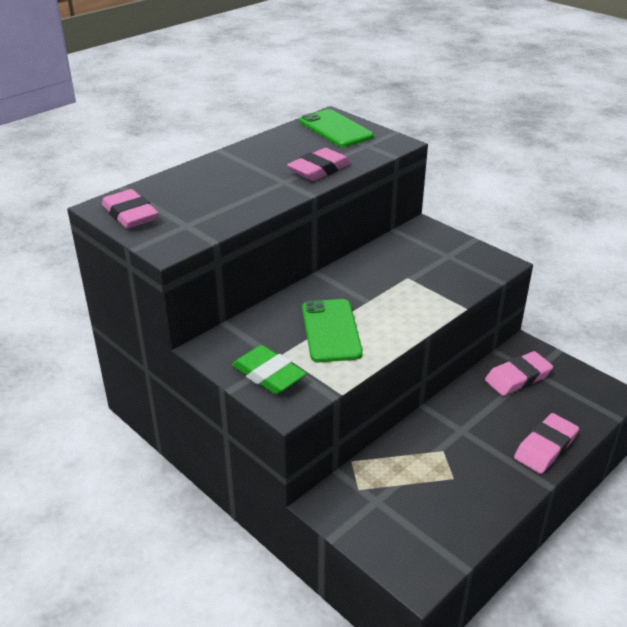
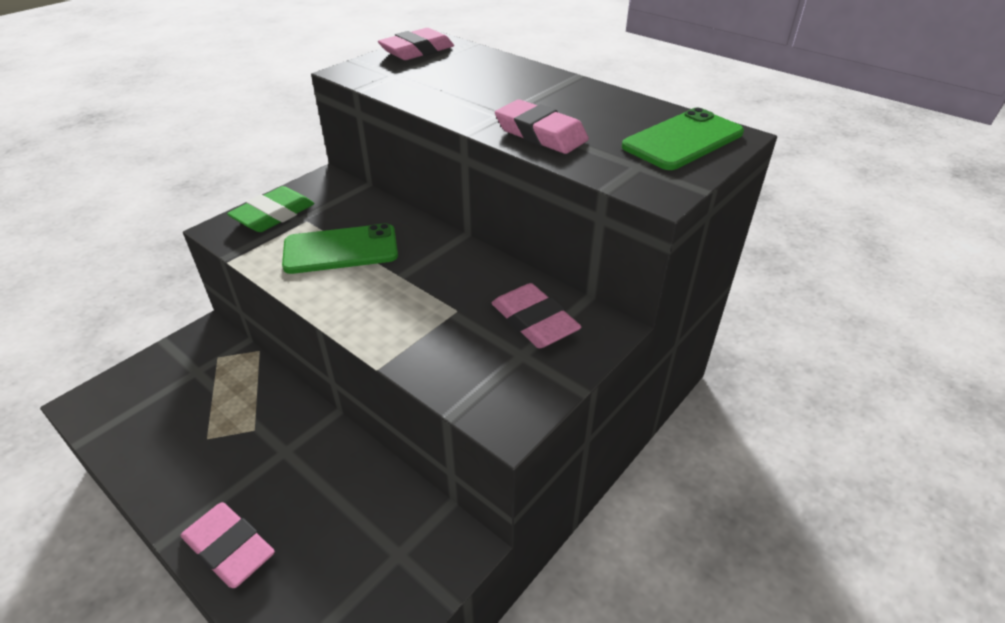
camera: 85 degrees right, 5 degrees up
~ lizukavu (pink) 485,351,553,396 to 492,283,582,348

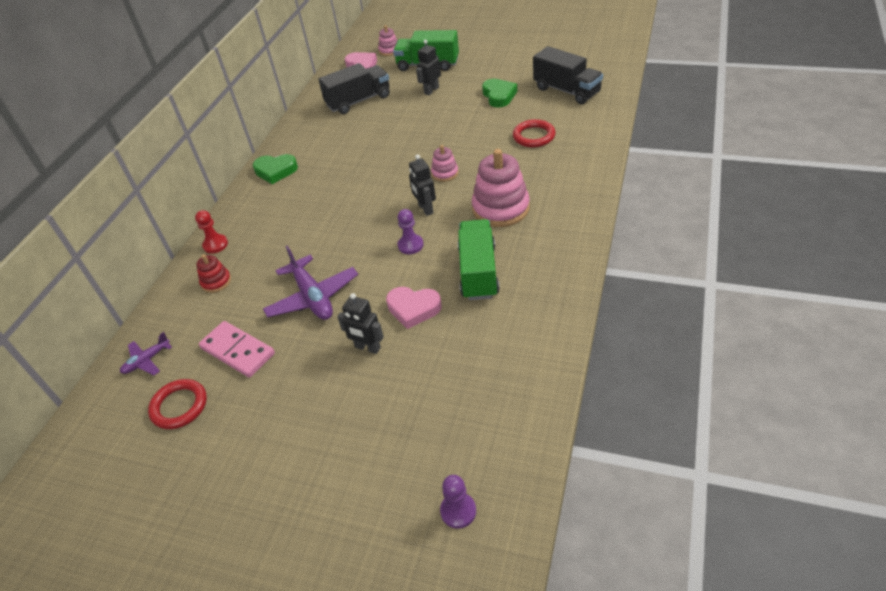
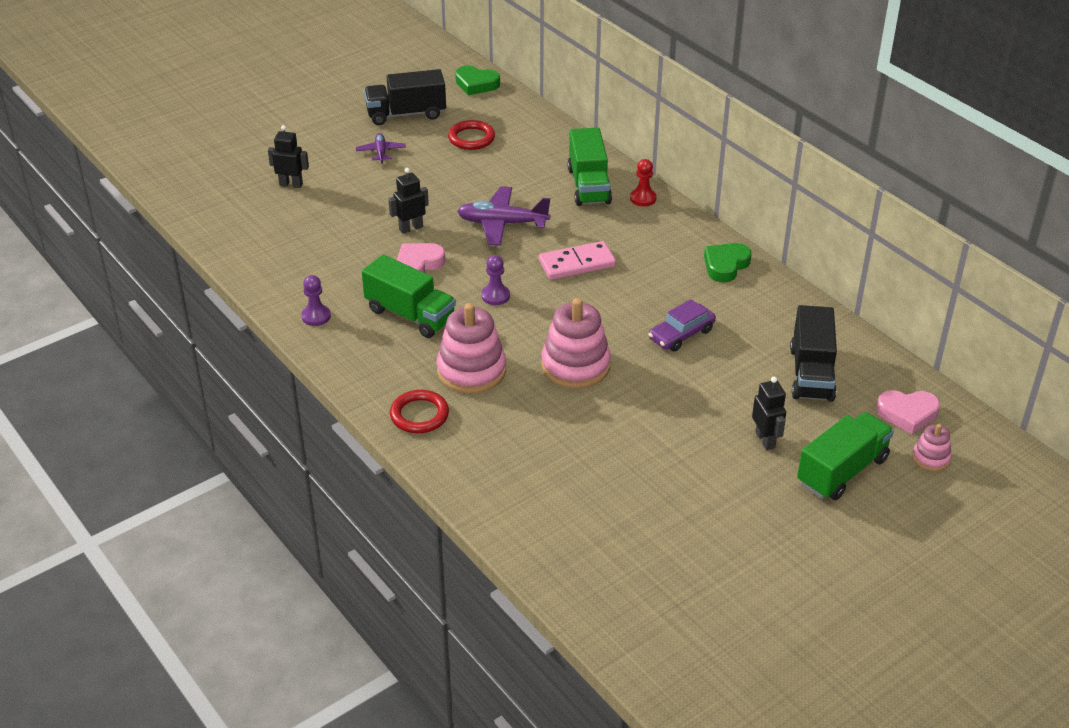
camera: 120 degrees right, 5 degrees down
~ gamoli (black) 533,46,603,104 to 364,69,446,125
~ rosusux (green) 482,79,517,108 to 455,66,500,95
~ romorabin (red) 513,119,556,147 to 390,390,449,433
~ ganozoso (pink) 431,145,459,182 = 541,298,611,389 x1.97
~ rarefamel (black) 409,154,436,216 to 268,125,309,188
~ ganozoso (red) 196,254,231,293 to gamoli (green) 568,128,612,206
~ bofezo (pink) 199,321,275,378 to 539,241,616,280
~ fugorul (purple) 120,332,172,375 to 356,133,406,164
~ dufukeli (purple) 440,475,476,529 to 301,275,331,326
+ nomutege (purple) 648,299,716,352

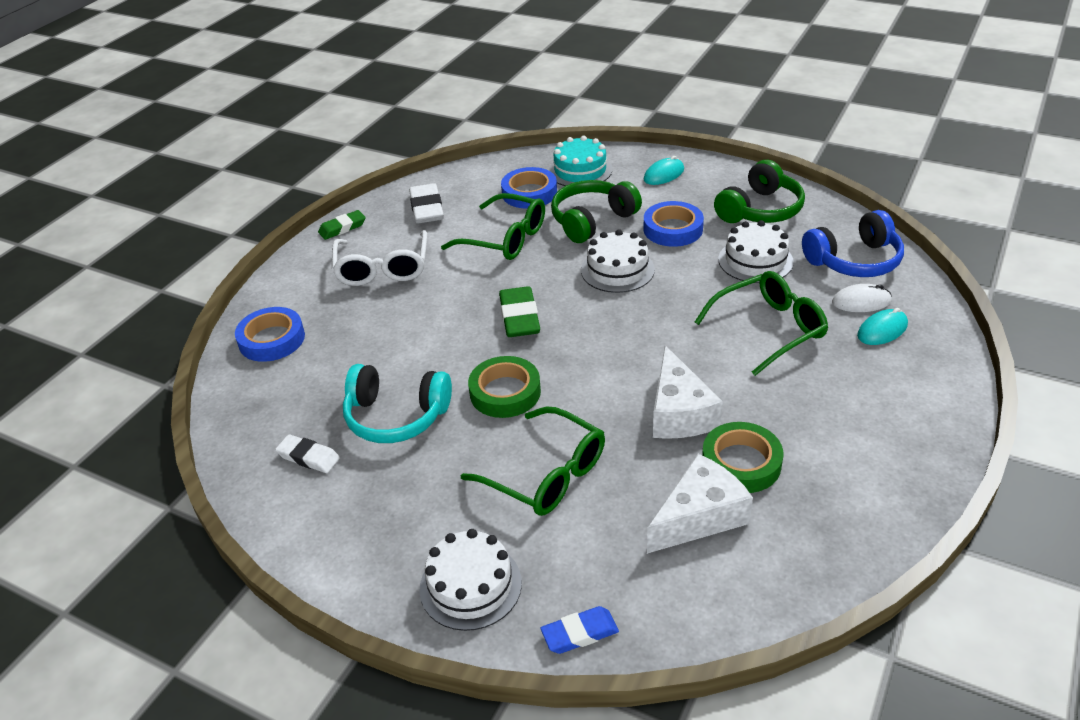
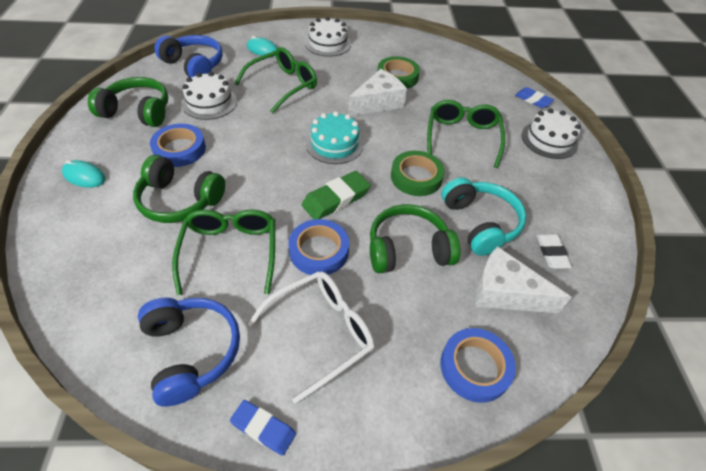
camera: 125 degrees left, 10 degrees up
~ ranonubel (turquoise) 549,136,612,186 to 306,111,364,164
~ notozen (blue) 501,167,557,209 to 288,219,349,275
~ lizukavu (white) 409,183,444,224 to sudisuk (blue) 138,298,240,407
~ lizukavu (green) 318,210,366,240 to lizukavu (blue) 230,400,296,456
~ ranonubel (white) 581,229,655,293 to 305,17,351,57
~ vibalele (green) 695,271,828,376 = 234,47,317,114 105 degrees clockwise
- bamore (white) 832,284,892,312
~ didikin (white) 647,454,753,554 to 475,246,572,313
+ sudisuk (green) 370,204,460,273

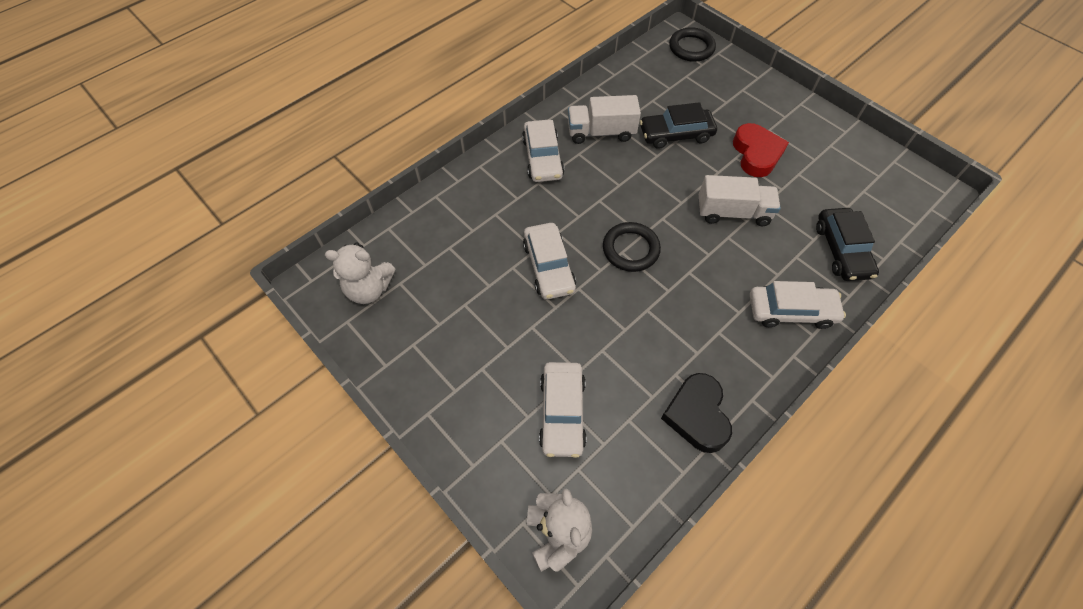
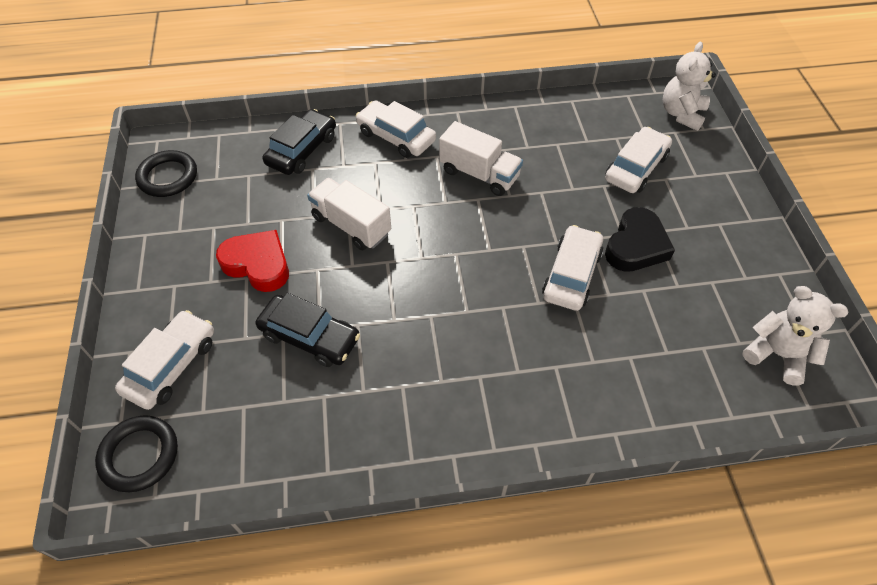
camera: 145 degrees left, 5 degrees down
~ gamoli (white) 568,95,641,144 to 439,121,523,196
~ nomutege (white) 522,120,564,182 to 115,310,214,410
~ rosusux (red) 733,123,789,177 = 216,230,289,292 90 degrees clockwise
~ romorabin (black) 603,222,661,272 to 135,150,197,197
~ rosusux (black) 661,373,732,453 to 605,207,675,272

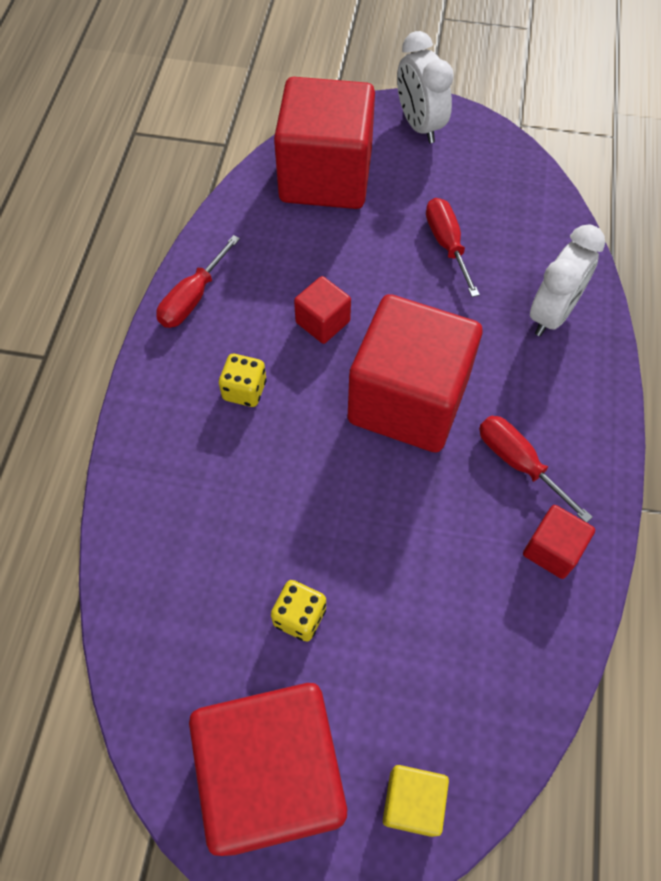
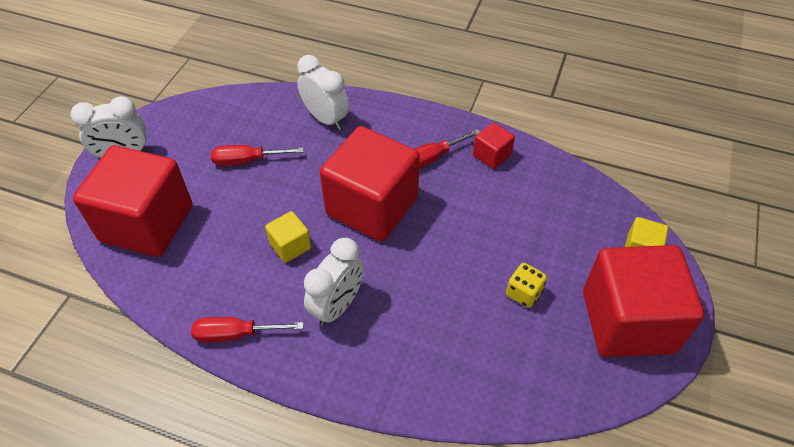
camera: 80 degrees left, 10 degrees down
~ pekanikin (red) 156,235,240,328 = 191,317,304,343 135 degrees clockwise
~ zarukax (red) 294,276,351,344 to zarukax (yellow) 265,211,311,263
~ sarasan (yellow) 219,354,266,407 to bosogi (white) 304,238,364,326

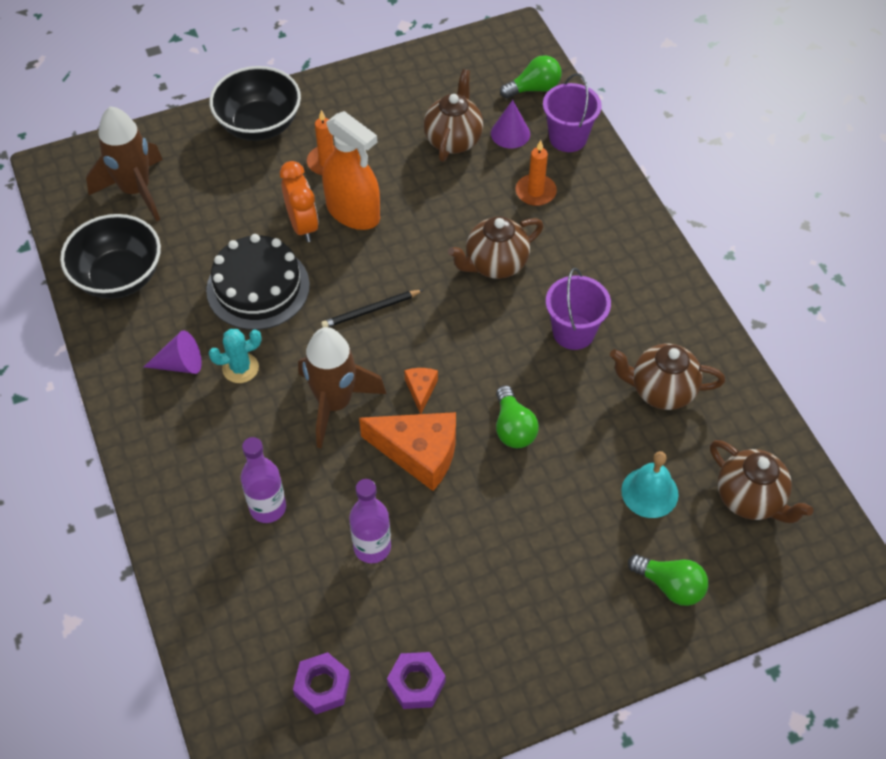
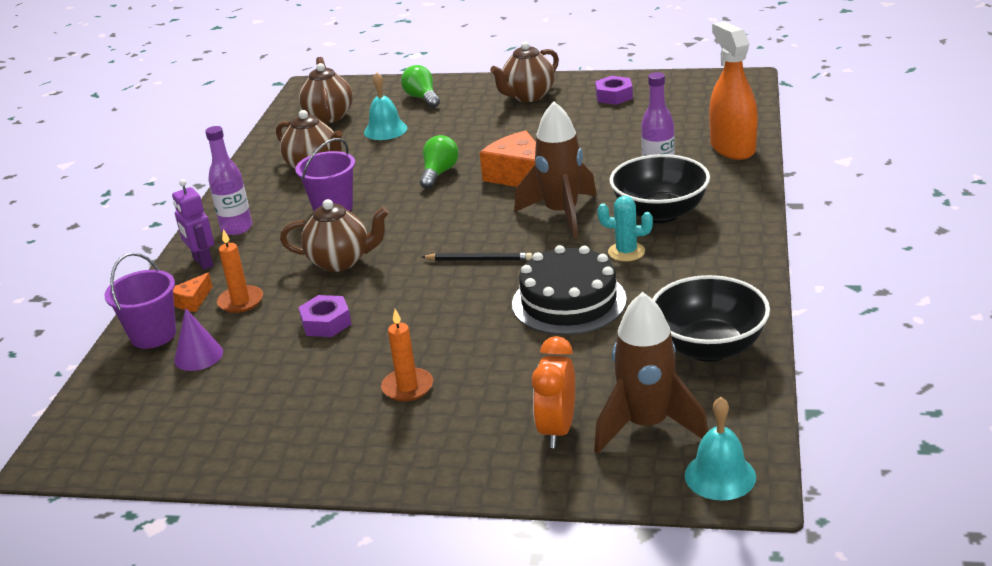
camera: 145 degrees left, 25 degrees down
- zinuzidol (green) 500,55,562,99
~ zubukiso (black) 209,66,301,141 to 610,154,710,223
~ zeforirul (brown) 424,69,483,162 to 490,42,559,102
~ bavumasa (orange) 322,111,380,230 to 709,21,758,160
~ bosogi (orange) 280,161,319,242 to 532,336,575,448
- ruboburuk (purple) 144,330,202,374
~ didikin (orange) 404,368,438,414 to 173,272,213,312
~ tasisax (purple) 349,479,391,563 to 205,126,252,235
~ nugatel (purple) 293,652,350,714 to 298,295,351,337
+ rarefamel (purple) 172,179,214,270
+ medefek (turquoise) 685,397,756,501

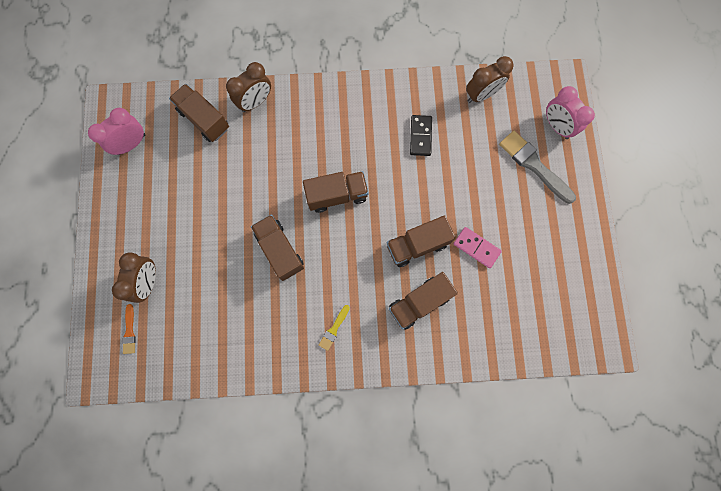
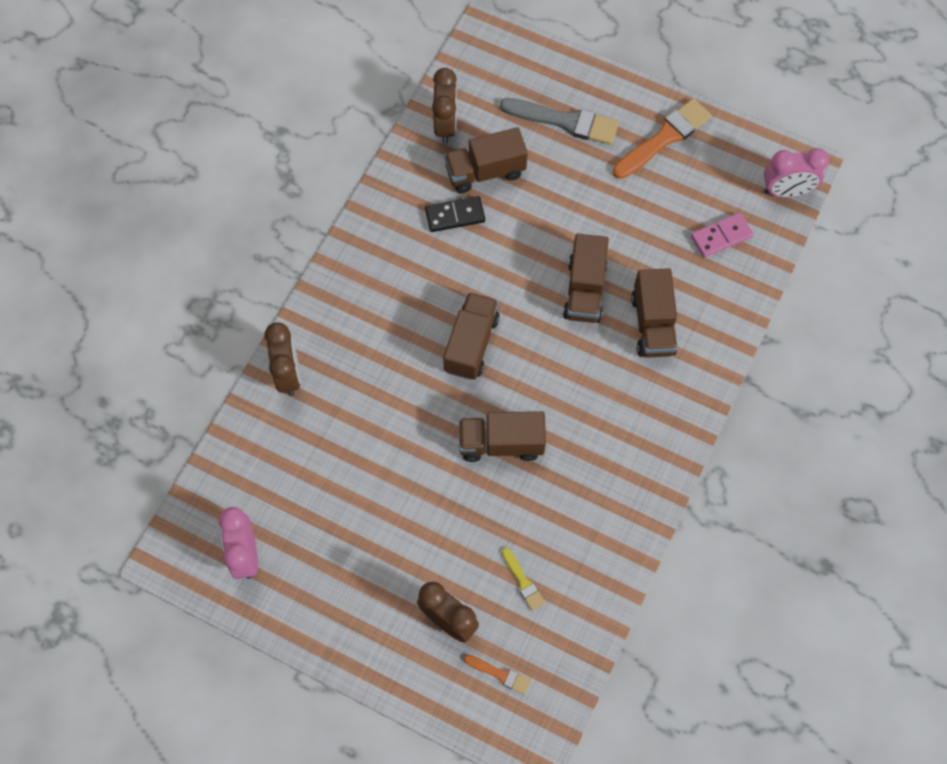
camera: 60 degrees left, 10 degrees down
~ gamoli (brown) 169,84,229,142 to 444,127,528,193
~ bosogi (pink) 546,86,595,139 to 764,148,829,197
~ bofezo (black) 410,115,432,156 = 425,196,485,232 45 degrees counterclockwise
~ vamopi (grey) 499,131,576,204 = 500,98,619,145 150 degrees counterclockwise
~ bofezo (pink) 454,227,502,268 to 691,213,753,258
~ vamopi (yellow) 319,305,350,351 to 502,548,545,611
+ vamopi (orange) 613,98,712,179

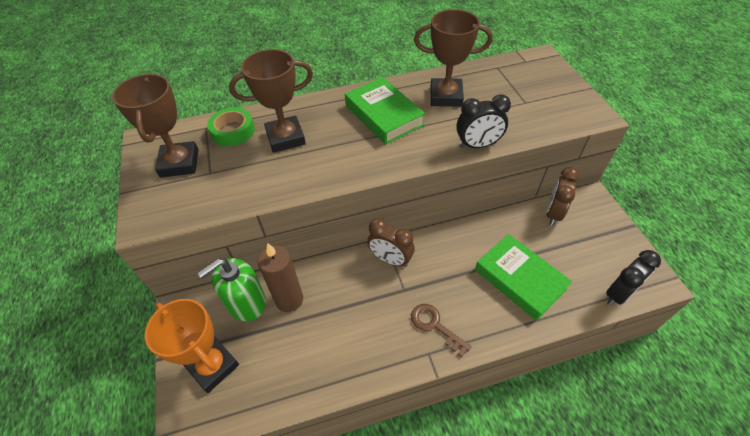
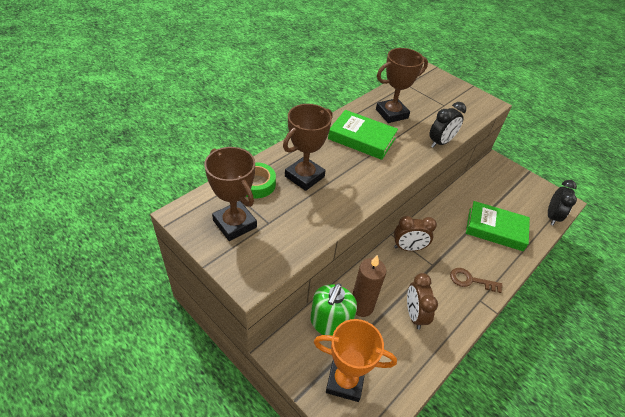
camera: 35 degrees left, 5 degrees down
~ bosogi (brown) 546,167,580,226 to 407,273,438,329

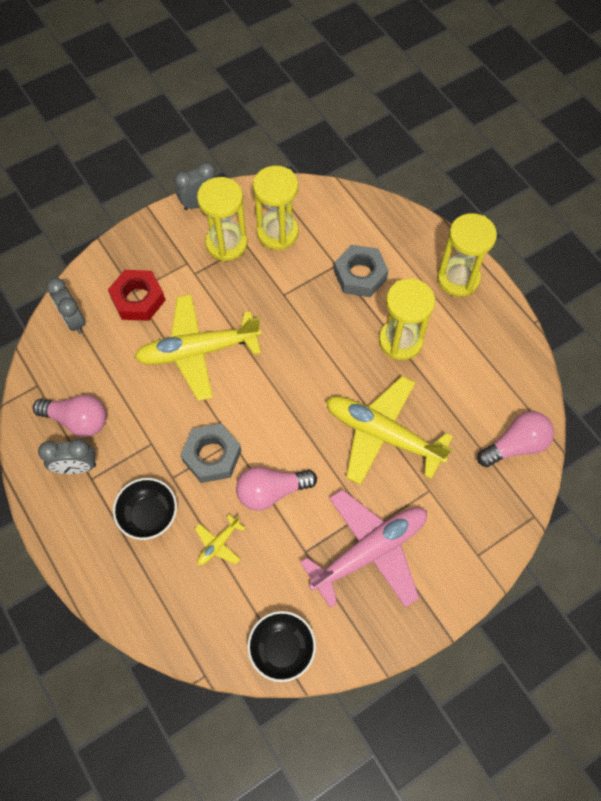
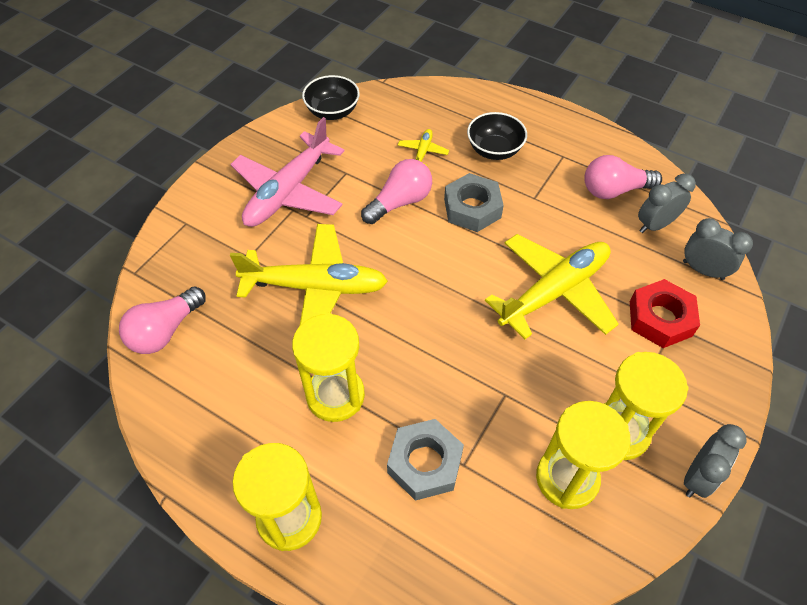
camera: 155 degrees right, 10 degrees down
~ bosogi (grey) 38,439,96,474 to 638,173,696,233

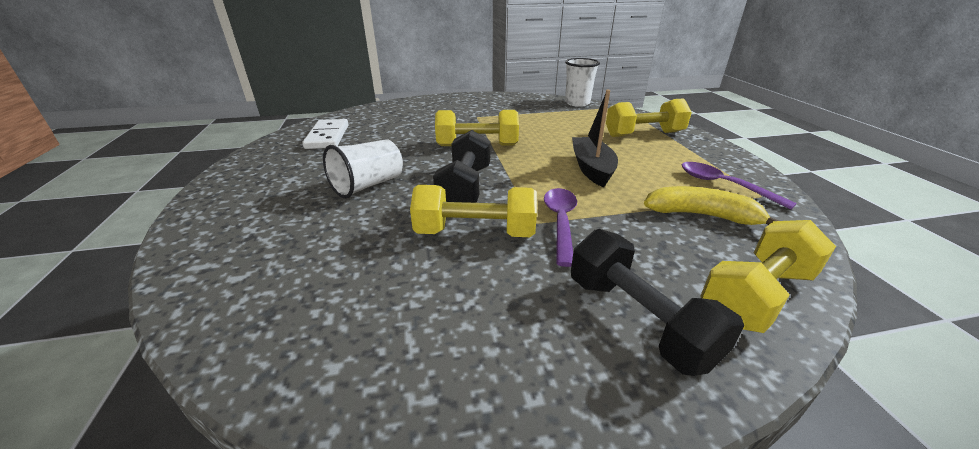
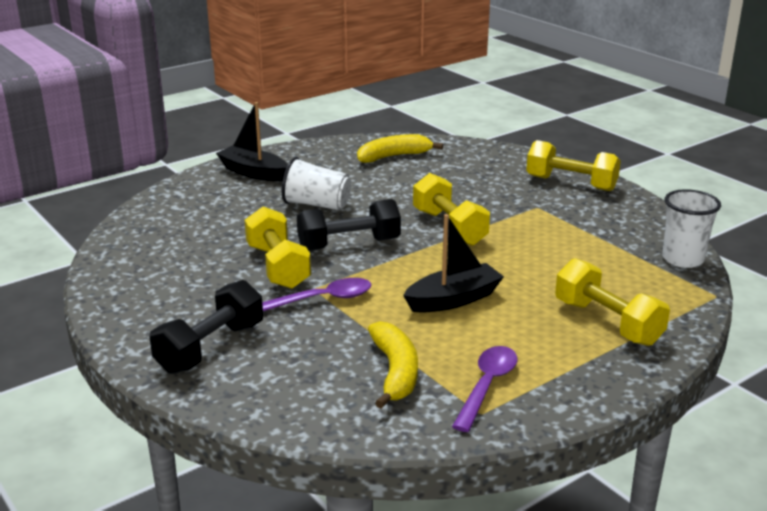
camera: 65 degrees right, 5 degrees down
~ bofezo (white) 302,119,349,149 to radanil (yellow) 357,134,443,163
~ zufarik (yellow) 700,220,836,333 to 526,140,621,191
+ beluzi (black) 216,102,288,182

